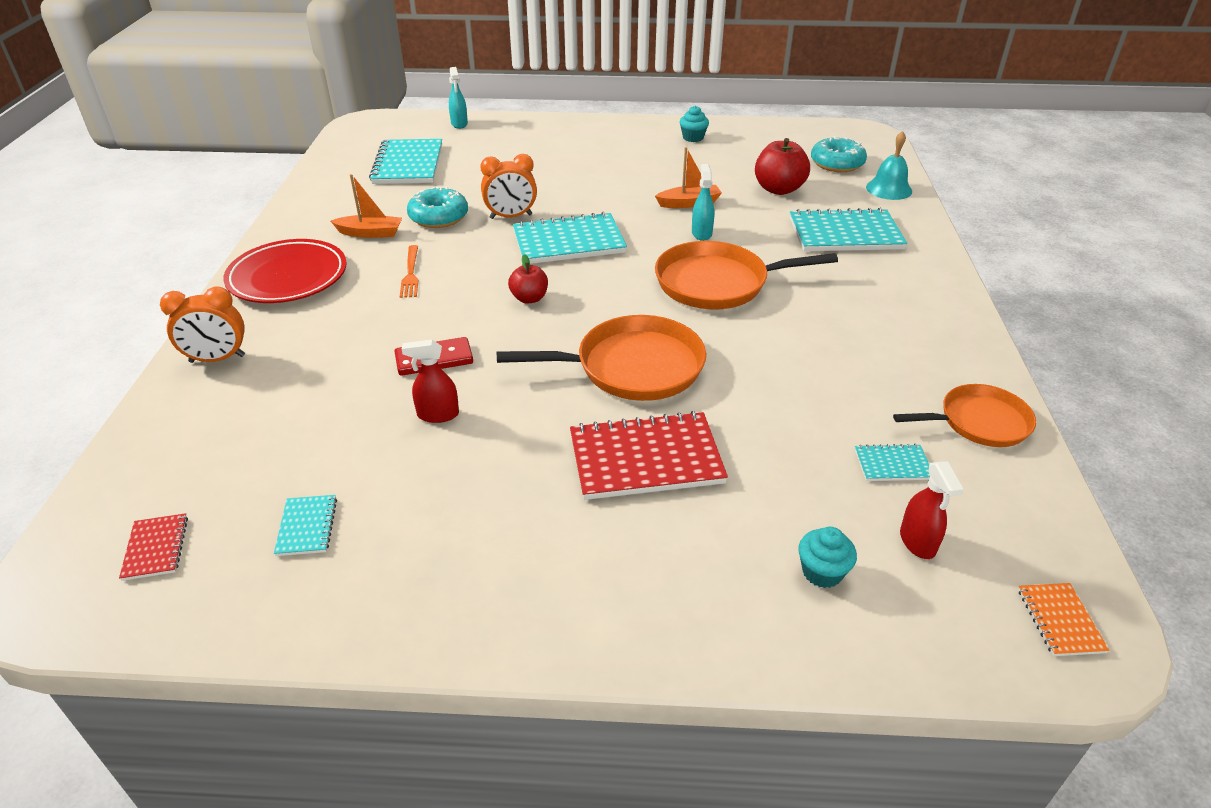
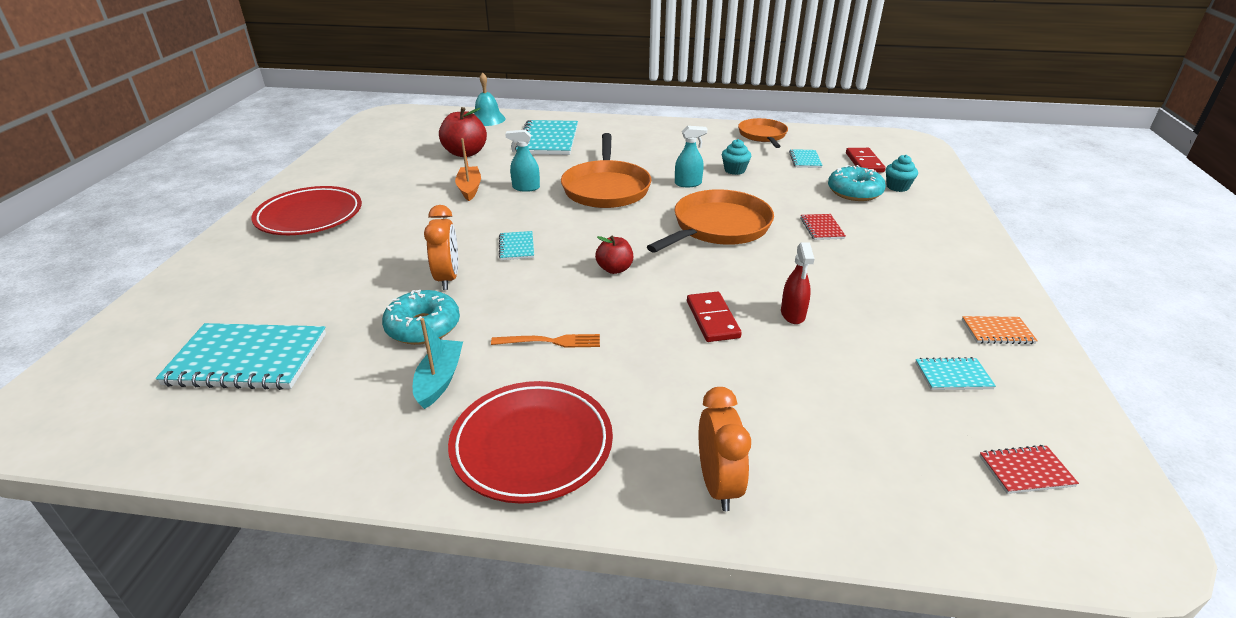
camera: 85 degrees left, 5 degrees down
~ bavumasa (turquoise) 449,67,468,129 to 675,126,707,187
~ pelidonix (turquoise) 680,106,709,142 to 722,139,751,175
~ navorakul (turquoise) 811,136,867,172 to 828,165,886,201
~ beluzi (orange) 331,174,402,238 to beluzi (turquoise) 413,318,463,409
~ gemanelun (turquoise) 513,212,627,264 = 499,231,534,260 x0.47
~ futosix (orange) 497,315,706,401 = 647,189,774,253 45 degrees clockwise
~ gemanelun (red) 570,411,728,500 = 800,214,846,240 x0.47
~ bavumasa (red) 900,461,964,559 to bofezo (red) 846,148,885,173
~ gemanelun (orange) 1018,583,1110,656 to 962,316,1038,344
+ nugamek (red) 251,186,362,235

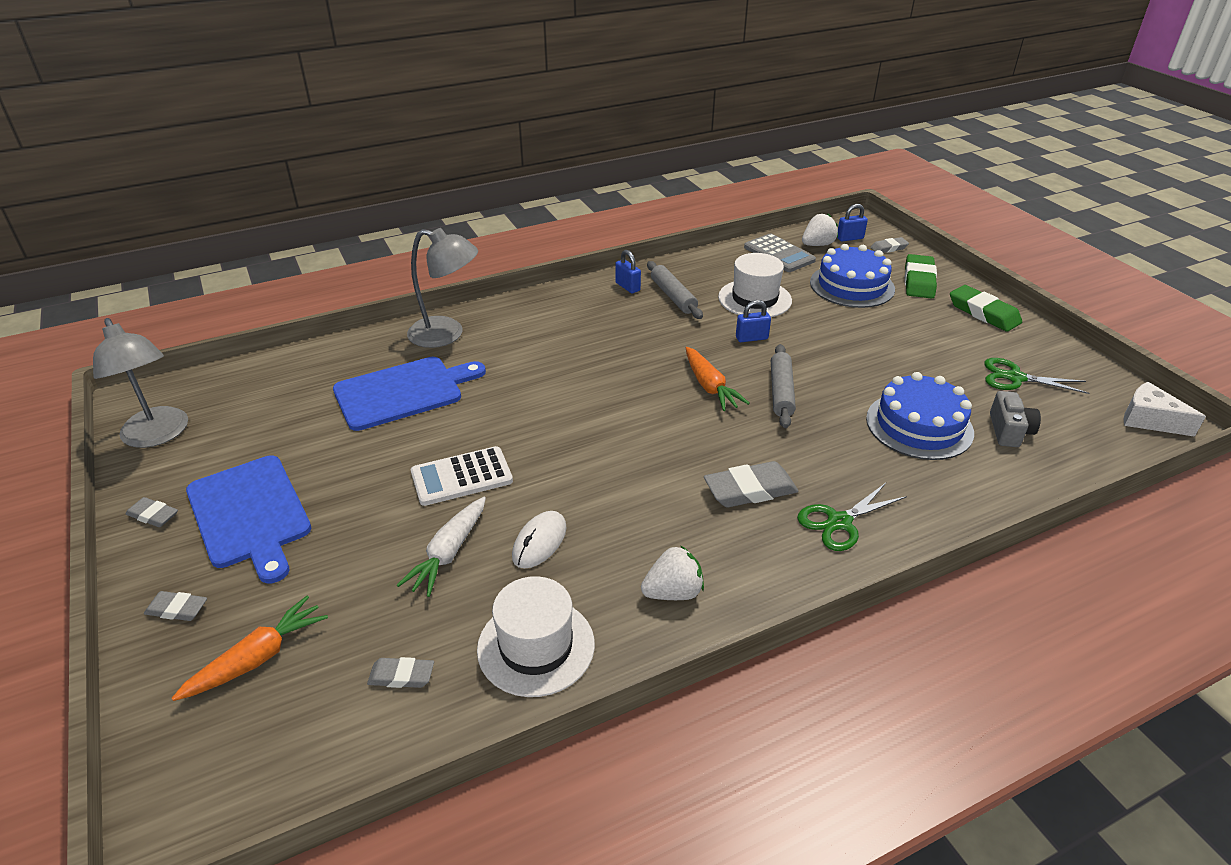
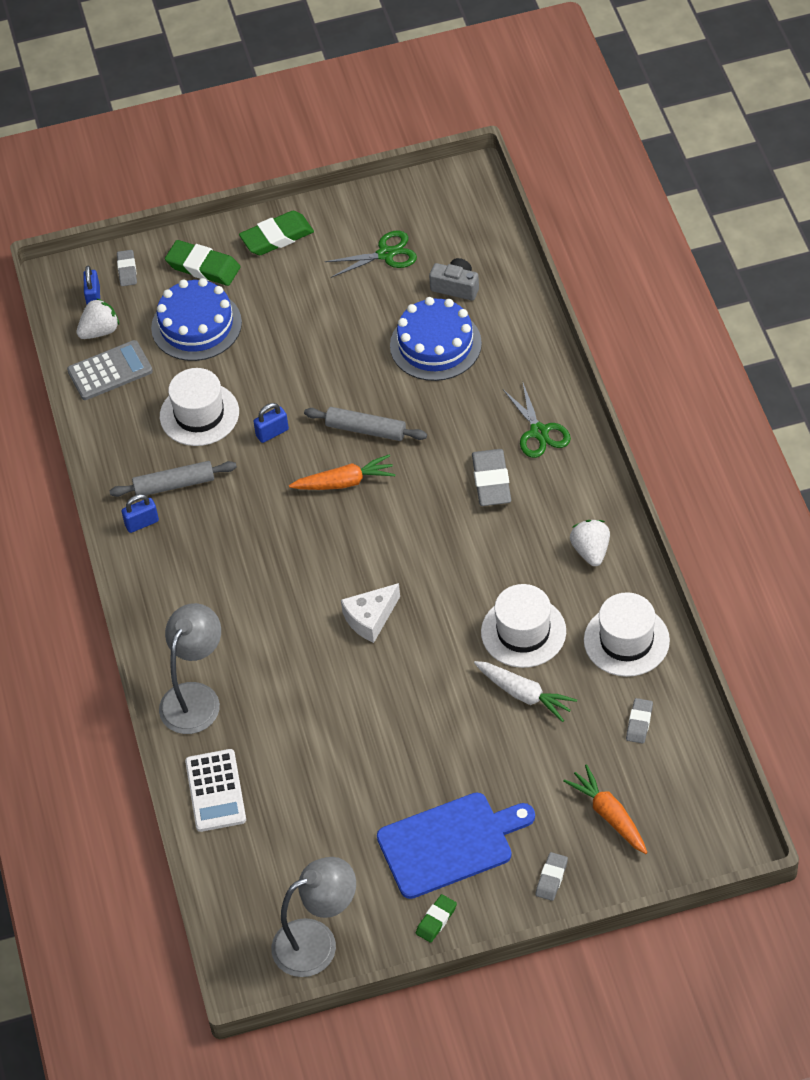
camera: 75 degrees left, 15 degrees up
~ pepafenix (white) 802,214,838,246 = 76,298,119,339 75 degrees clockwise
~ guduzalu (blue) 736,300,771,342 = 253,403,289,443 60 degrees clockwise
- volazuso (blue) 333,357,486,431
~ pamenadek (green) 984,358,1089,394 = 324,231,417,278 135 degrees counterclockwise
~ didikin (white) 1123,382,1206,437 to 341,583,400,643
~ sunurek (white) 411,446,513,506 to 185,749,246,832
~ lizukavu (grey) 126,497,178,527 to lizukavu (green) 416,894,457,943
~ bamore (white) 512,511,566,568 to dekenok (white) 481,584,566,668

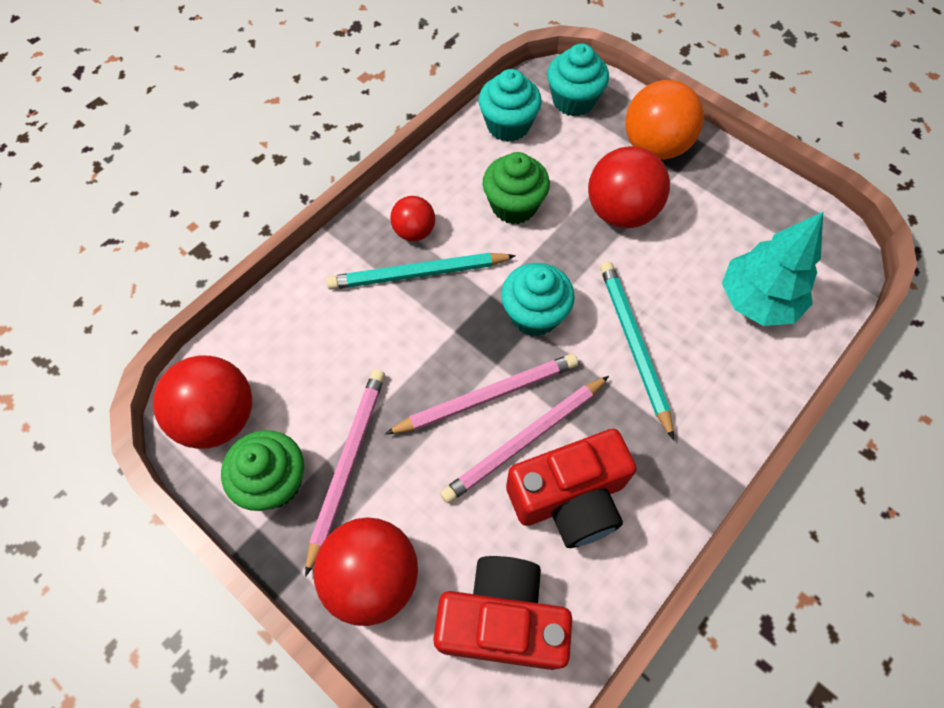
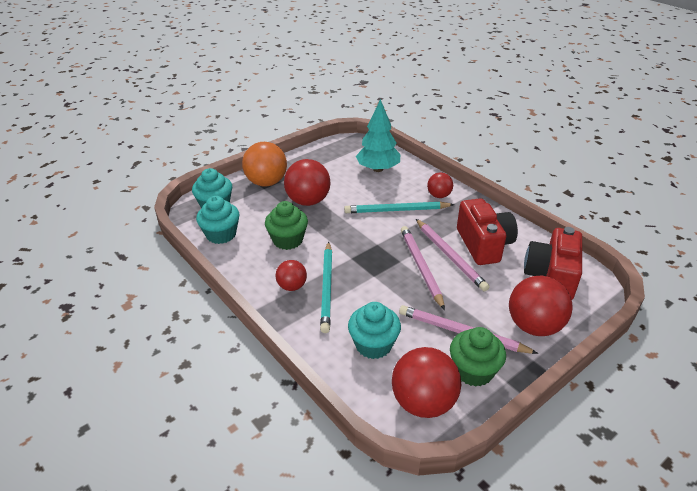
camera: 80 degrees left, 25 degrees down
~ pelidonix (turquoise) 501,263,575,336 to 348,302,401,359
+ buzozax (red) 427,172,453,198

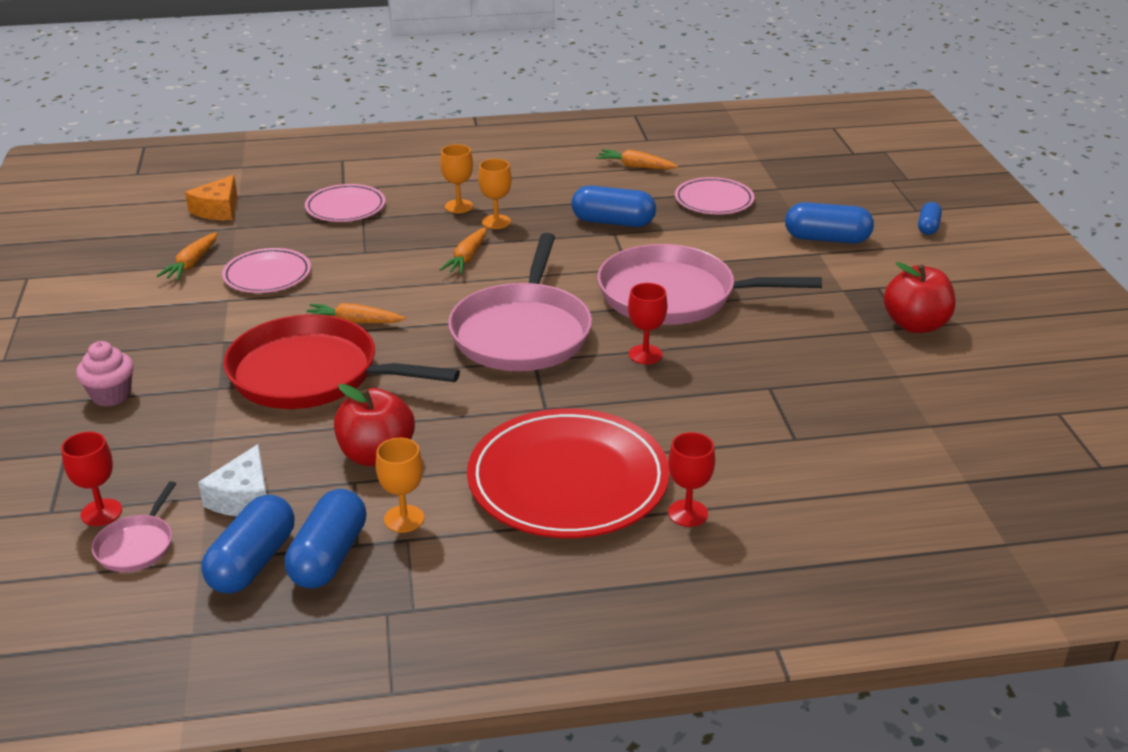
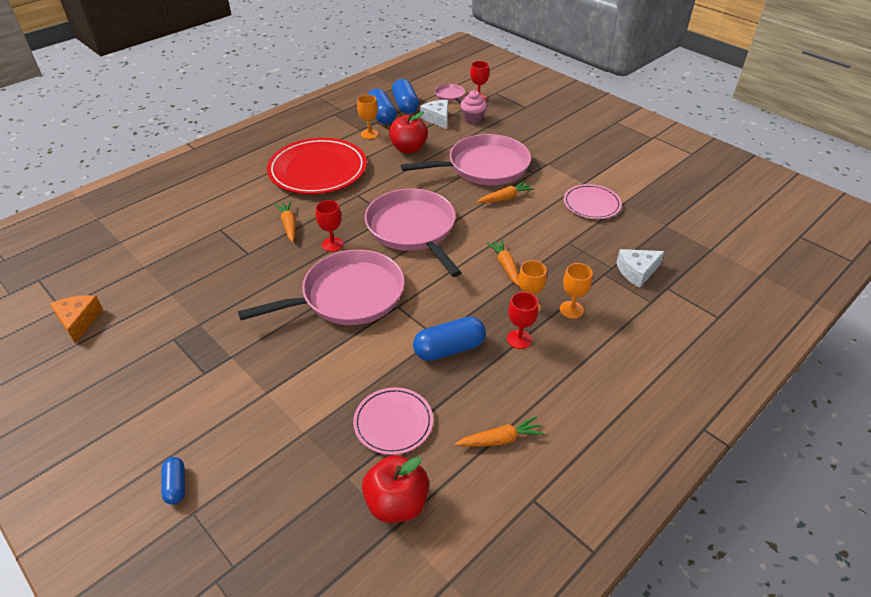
camera: 145 degrees right, 10 degrees up
~ didikin (orange) 185,175,237,220 to 50,295,103,344
~ nugamek (pink) 305,184,386,222 to didikin (white) 616,249,665,288
- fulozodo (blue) 785,202,874,243
~ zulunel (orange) 157,233,218,280 to 275,201,296,242
~ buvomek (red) 884,262,956,333 to 362,455,429,523
~ futosix (red) 223,314,460,409 to futosix (pink) 401,134,531,185
~ pelidonix (pink) 76,341,134,406 to 460,90,487,124
~ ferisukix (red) 668,432,715,527 to 507,292,538,349

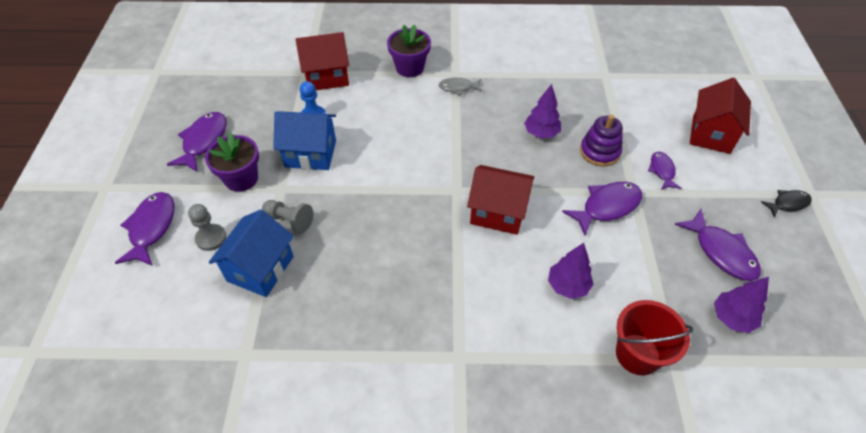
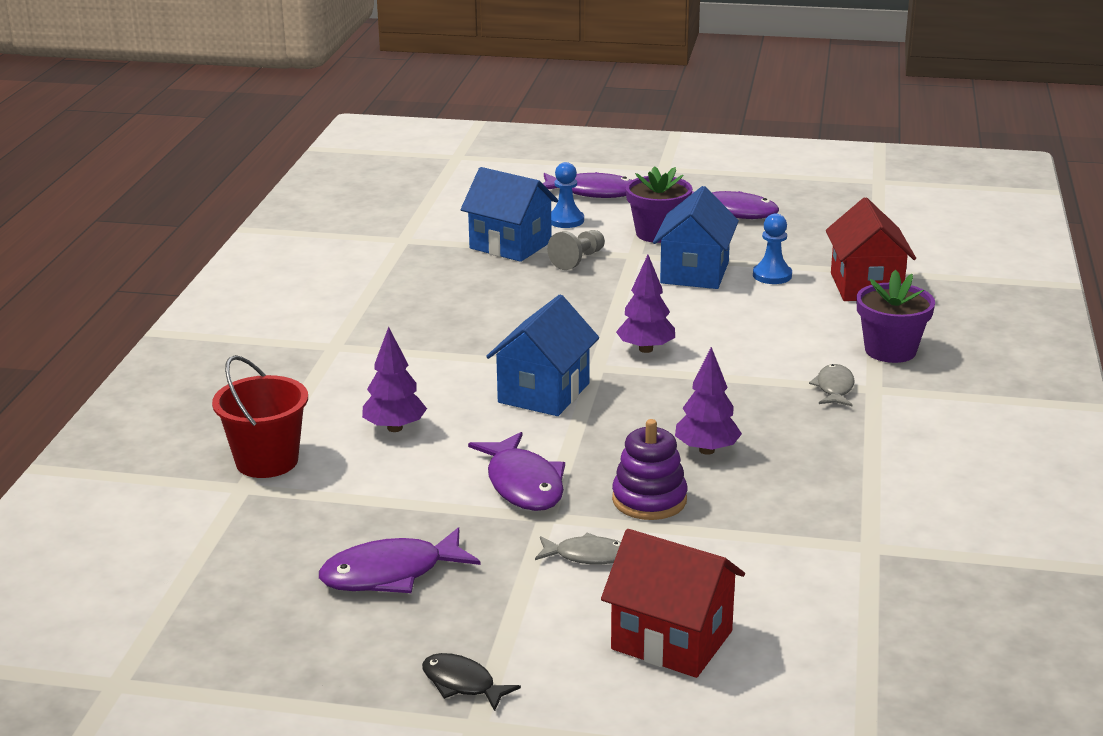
camera: 100 degrees right, 25 degrees down
~ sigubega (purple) 648,152,682,190 to sigubega (grey) 535,533,621,565
~ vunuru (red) 467,165,534,235 to vunuru (blue) 486,295,599,416
~ sigubega (black) 761,190,812,218 = 422,653,521,711 135 degrees clockwise
~ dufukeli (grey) 188,204,226,251 to dufukeli (blue) 551,162,584,228
~ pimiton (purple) 714,277,769,333 to 616,255,675,353

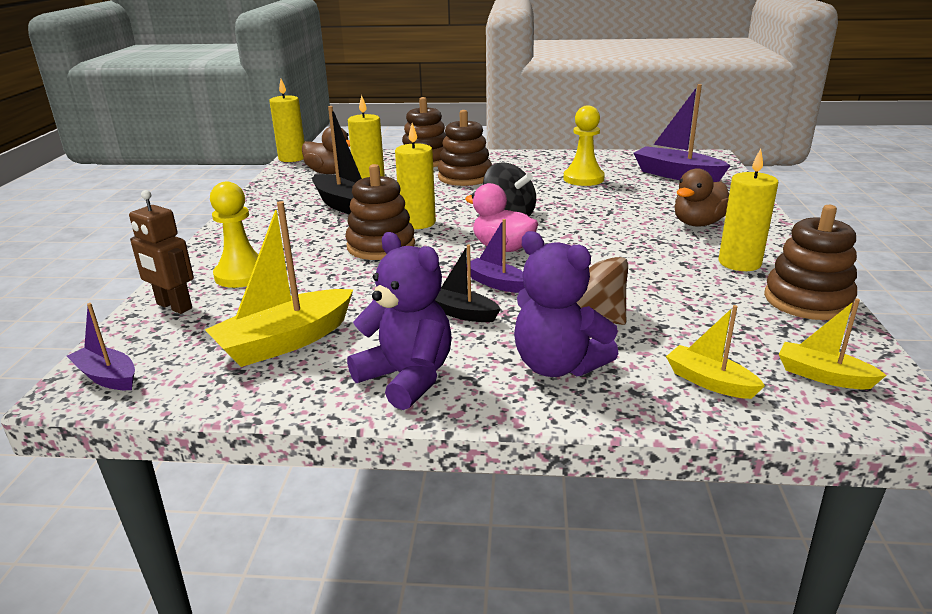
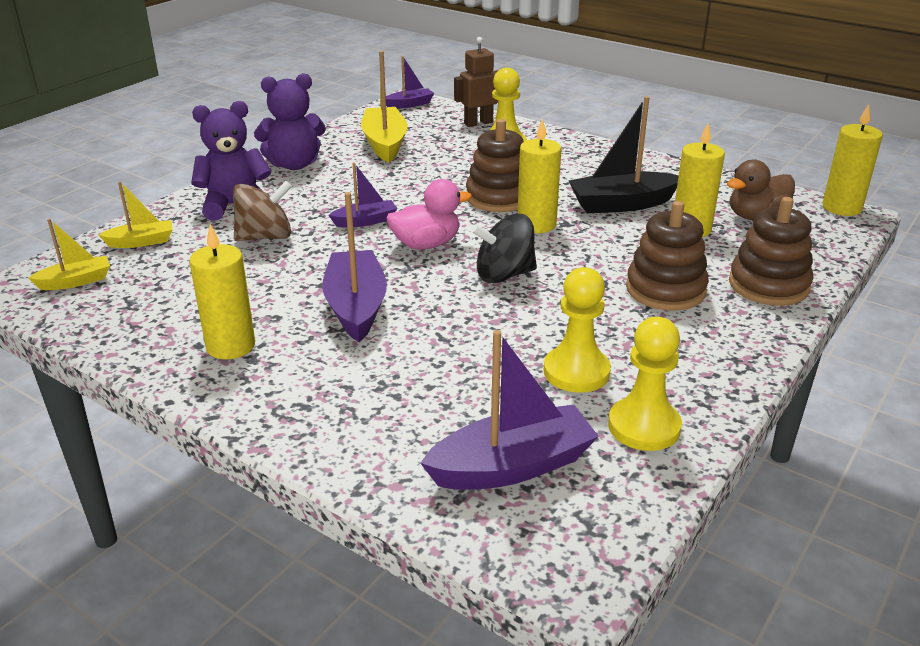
camera: 120 degrees right, 5 degrees up
- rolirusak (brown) 674,168,729,227
- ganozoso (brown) 764,205,857,320
- beluzi (black) 435,245,501,322
+ beluzi (purple) 322,192,387,342
+ dufukeli (yellow) 608,317,682,451

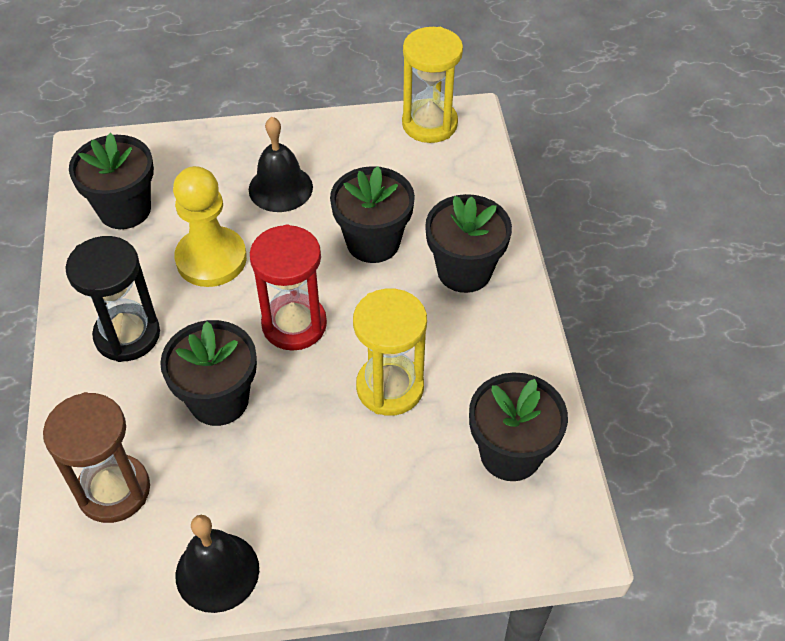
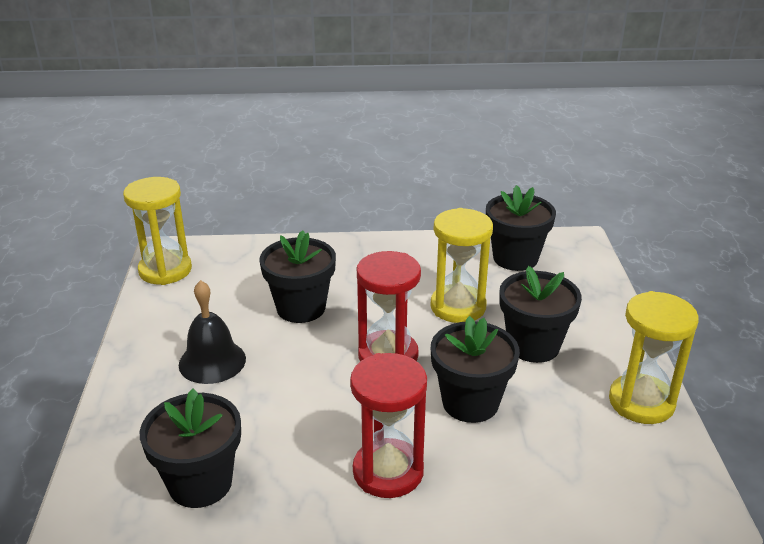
camera: 85 degrees left, 20 degrees down
- dufukeli (yellow) 173,166,247,287
~ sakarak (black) 425,194,512,293 to 499,266,582,363
~ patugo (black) 65,236,160,362 to patugo (red) 350,353,427,498
- patugo (brown) 43,392,150,523
~ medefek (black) 176,515,259,613 to patugo (yellow) 609,291,698,424

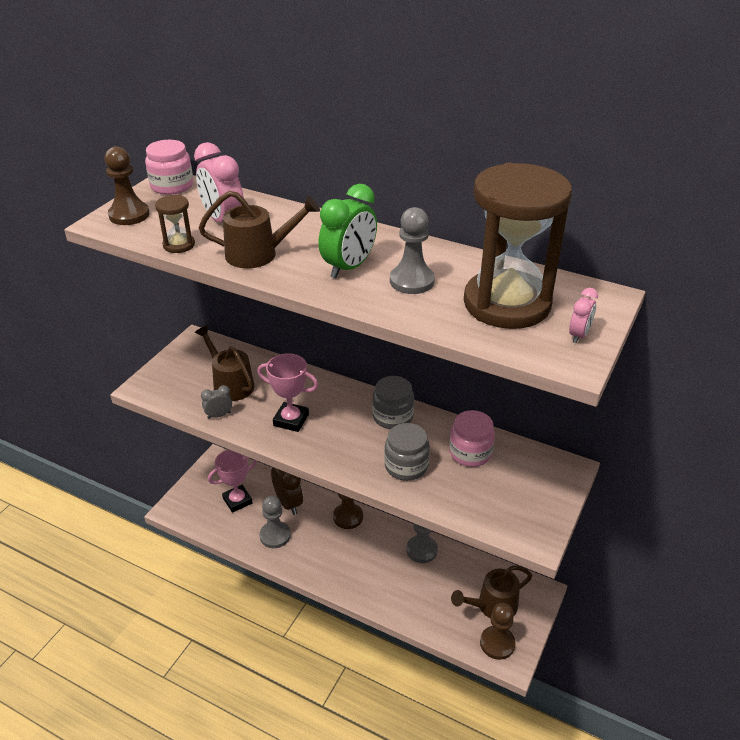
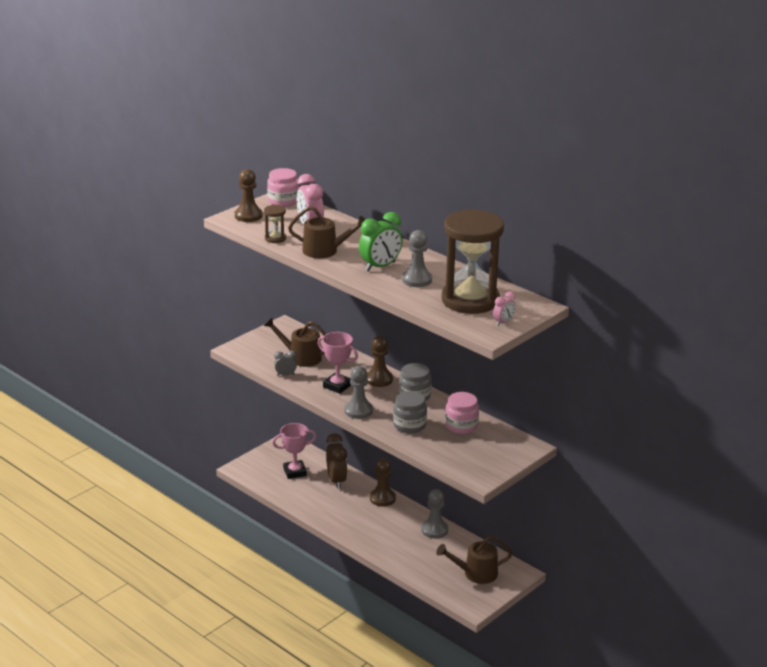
camera: 15 degrees right, 10 degrees down
~ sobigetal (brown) 195,325,254,401 = 264,318,326,367 45 degrees counterclockwise
~ dufukeli (grey) 259,496,291,548 to 345,366,373,419
~ dufukeli (brown) 480,603,516,660 to 367,336,393,387

